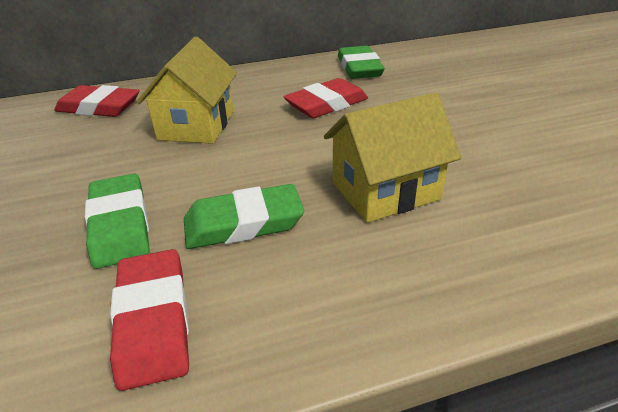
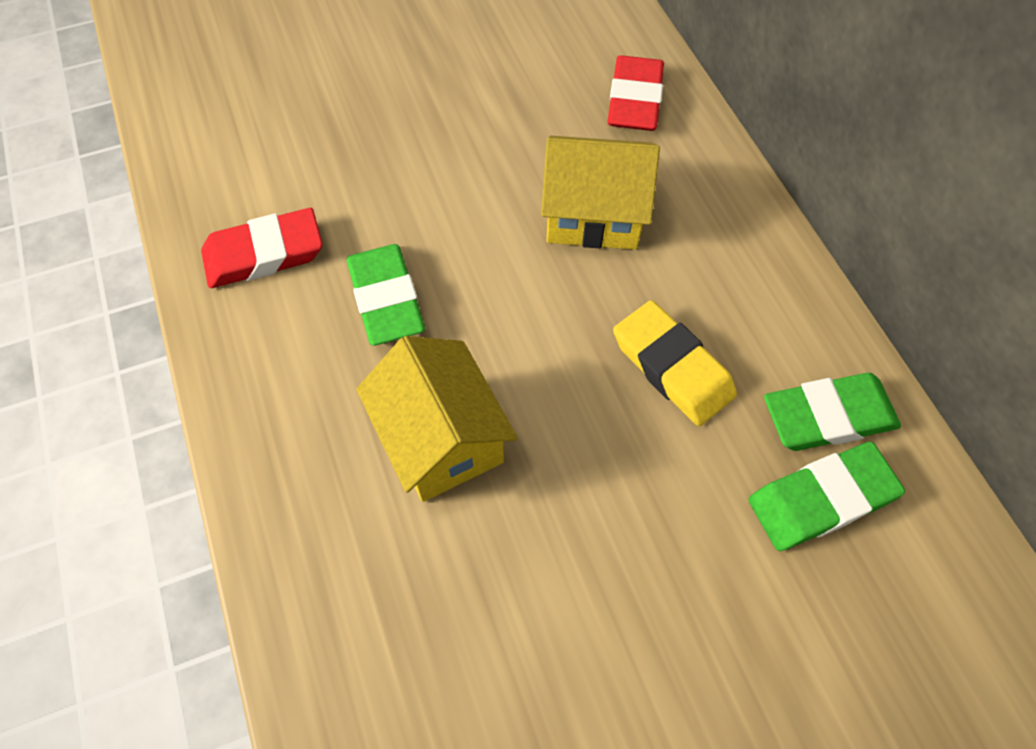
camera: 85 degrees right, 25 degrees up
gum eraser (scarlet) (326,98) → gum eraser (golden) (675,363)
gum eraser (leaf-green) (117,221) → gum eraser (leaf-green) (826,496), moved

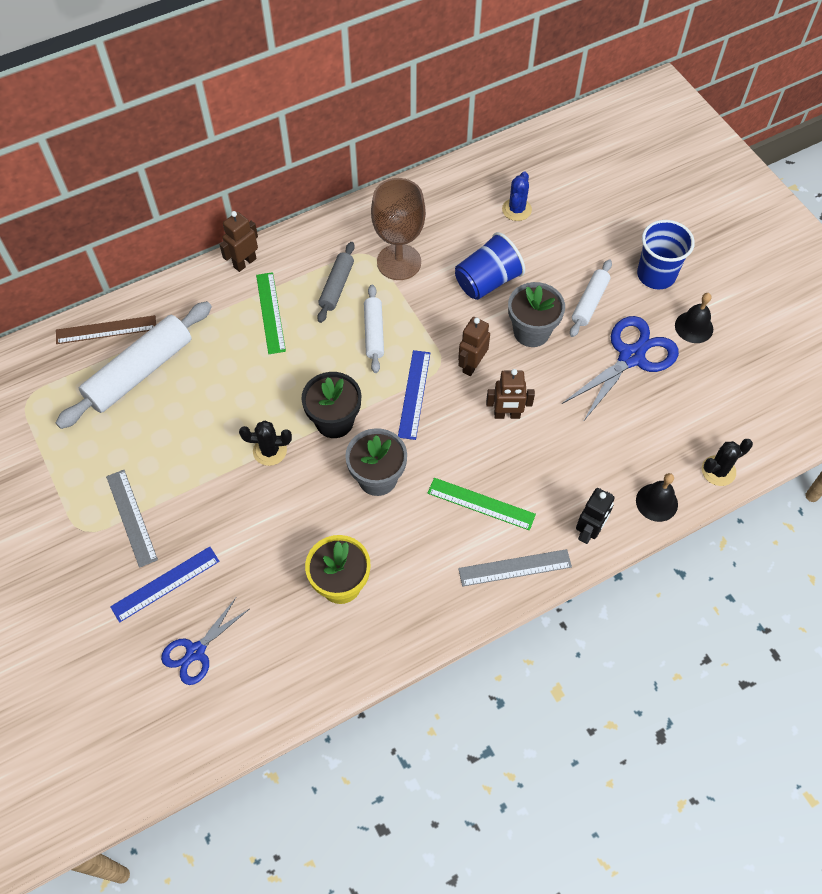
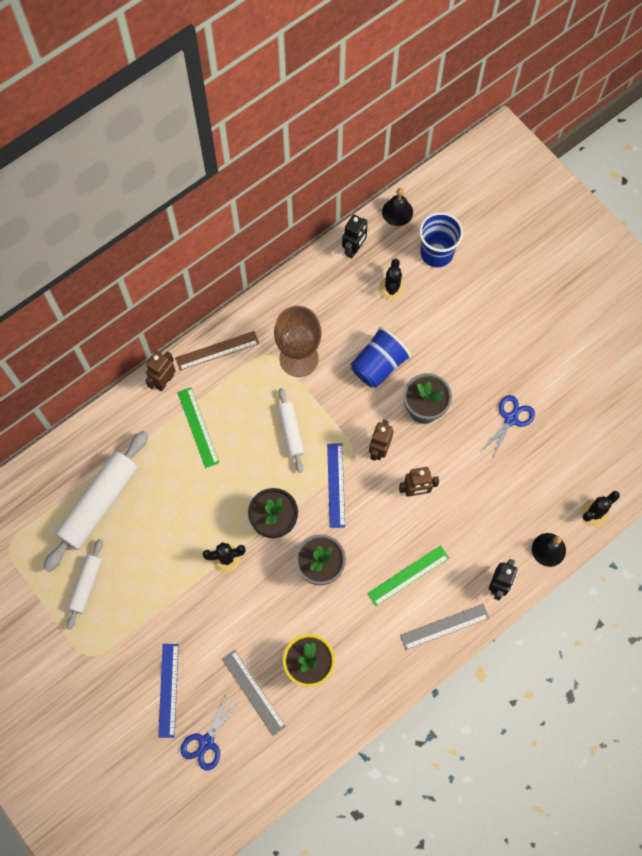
camera: 10 degrees left, 10 degrees up
cactus (cobalt) (517,196) → cactus (ebony) (392,279)
beaker (cobalt) (666,255) → beaker (cobalt) (441,239), moved
pastry roller (gray) (336,282) → -
pastry roller (pure white) (591,298) → pastry roller (pure white) (84,584), moved
school bell (ebony) (694,318) → school bell (ebony) (397,207), moved
measuring stick (russet) (106,329) → measuring stick (russet) (217,350), moved
shears (cobalt) (620,369) → shears (cobalt) (508,427), x0.62
measuring stick (gray) (132,519) → measuring stick (gray) (254,693), moved
measuring stick (leaf-green) (481,504) → measuring stick (leaf-green) (408,575), 45 degrees counterclockwise
measuring stick (cobalt) (165,585) → measuring stick (cobalt) (168,691), 45 degrees counterclockwise
- → robot figure (ebony) (355,236)

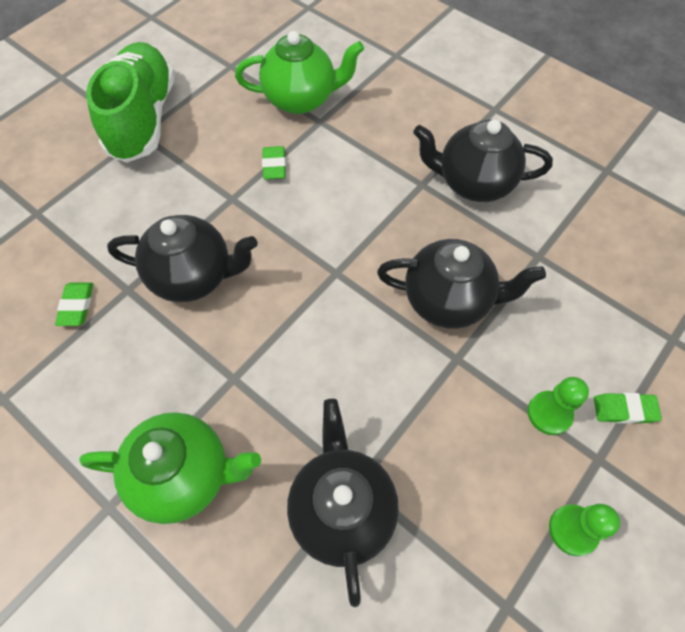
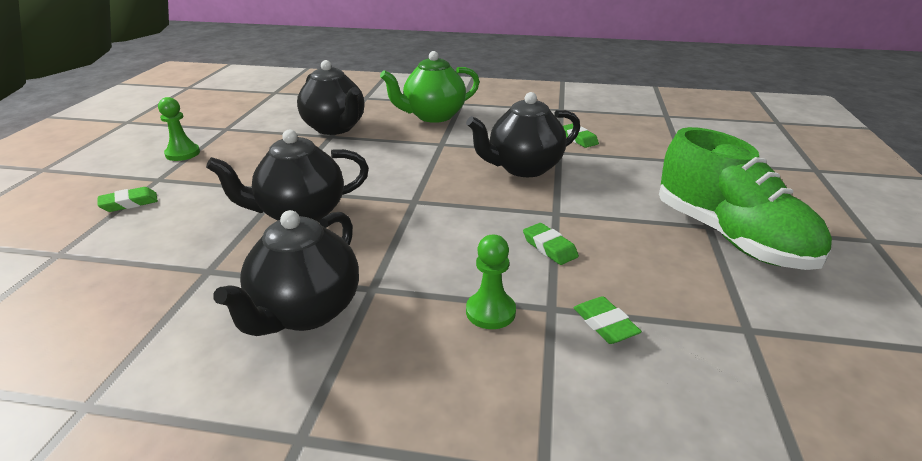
camera: 150 degrees right, 30 degrees down
teapot (leaf-green) (299,72) → gum eraser (leaf-green) (608,320)
teapot (ebony) (483,160) → teapot (ebony) (286,273), 135 degrees clockwise
game pawn (leaf-green) (558,406) → game pawn (leaf-green) (491,282), moved

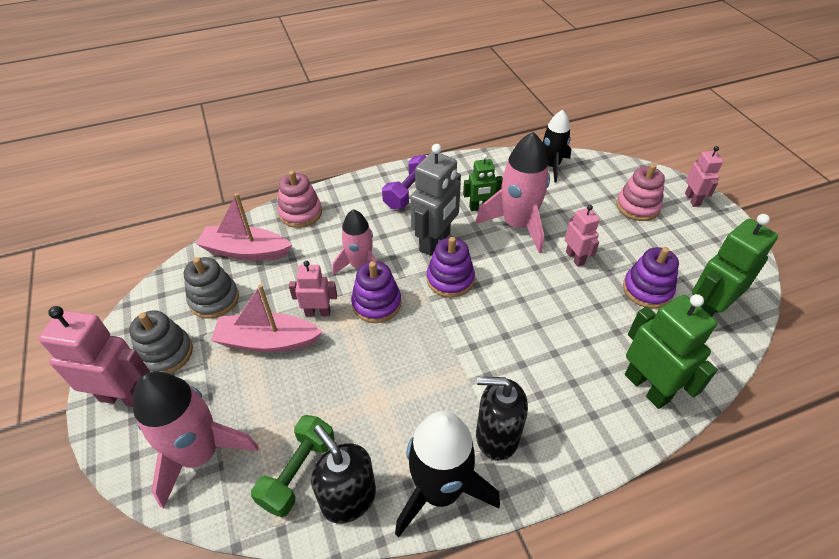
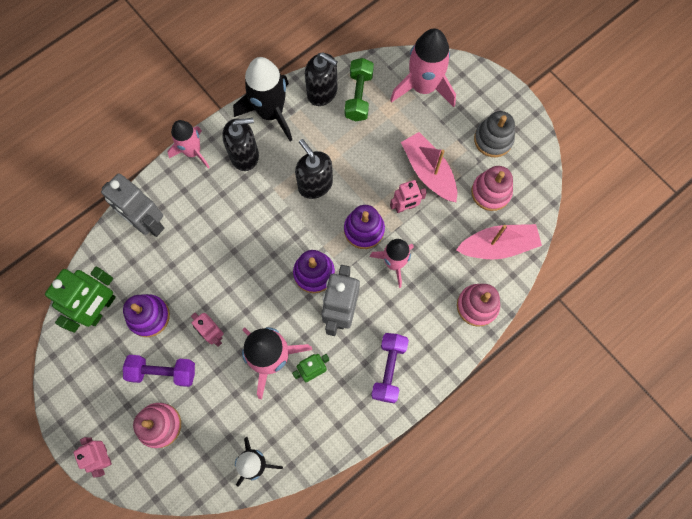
camera: 160 degrees right, 25 degrees up
ring stacker (gray) (211,288) → ring stacker (rose-pink) (492,188)
boat (rose-pink) (266,318) → boat (rose-pink) (429,167), 105 degrees counterclockwise
robot figure (leaf-green) (671,351) → robot figure (gray) (132,205)
robot figure (rose-pink) (94,356) → -
- → spaceship (rose-pink) (188,144)
- → pump bottle (ebony) (314,169)
- → dumbbell (royal purple) (159,371)

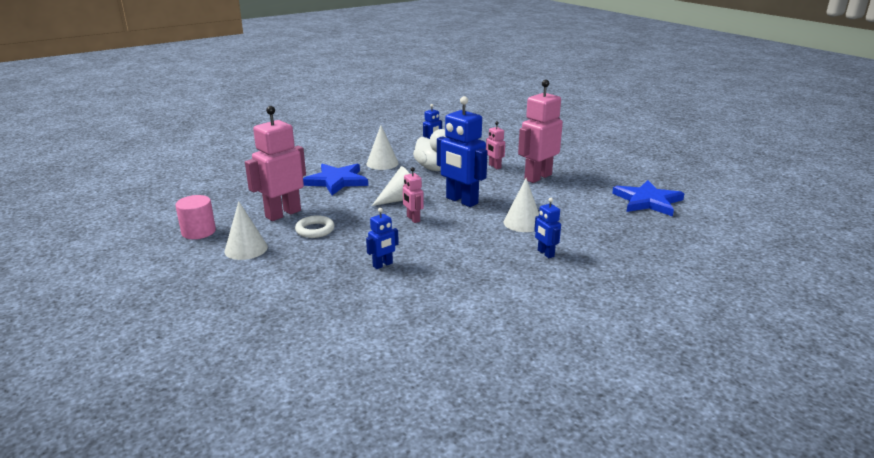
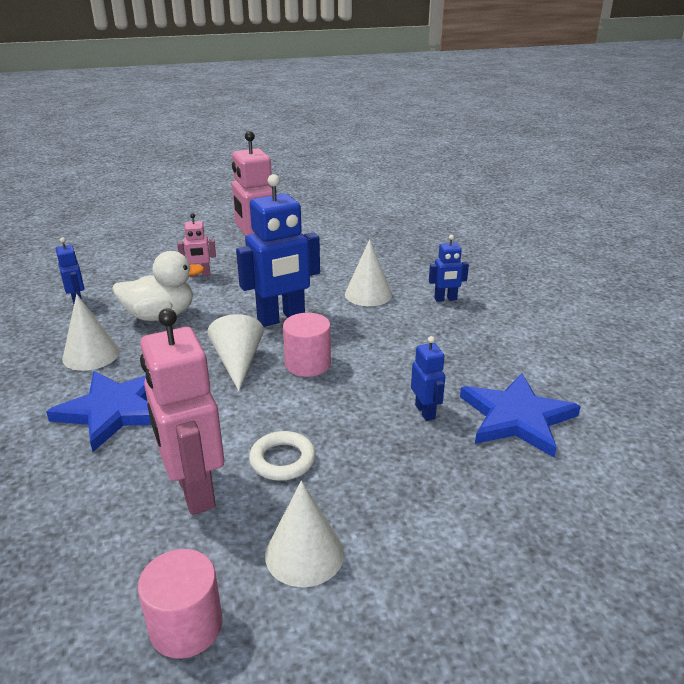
camera: 70 degrees left, 5 degrees up
robot figure (rose-pink) (413,195) → cylinder (rose-pink) (307,345)
star shape (cobalt) (648,198) → star shape (cobalt) (520,415), moved

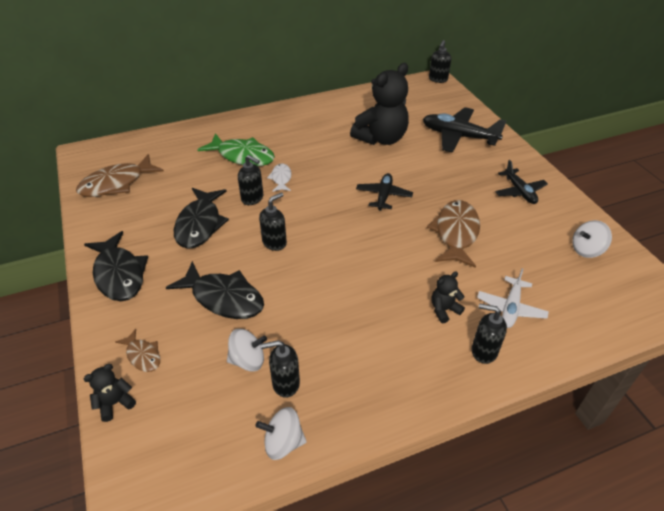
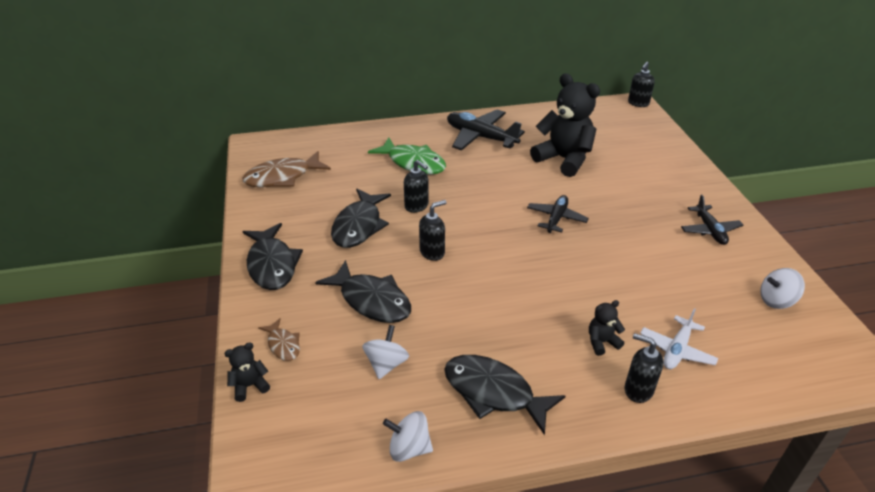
camera: 10 degrees right, 5 degrees down
stuffed bear (ebony) (379,104) → stuffed bear (ebony) (565,125), 105 degrees counterclockwise
aeroplane (ebony) (464,130) → aeroplane (ebony) (486,130), moved
fish (pure white) (279,177) → -
fish (russet) (453,234) → -
toy top (pure white) (247,350) → toy top (pure white) (385,352), 75 degrees counterclockwise
pump bottle (ebony) (280,369) → -
- → fish (ebony) (504,395)

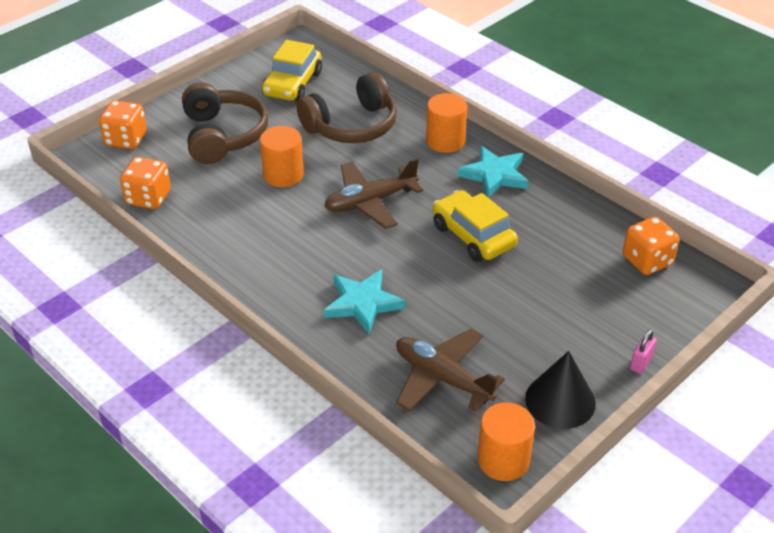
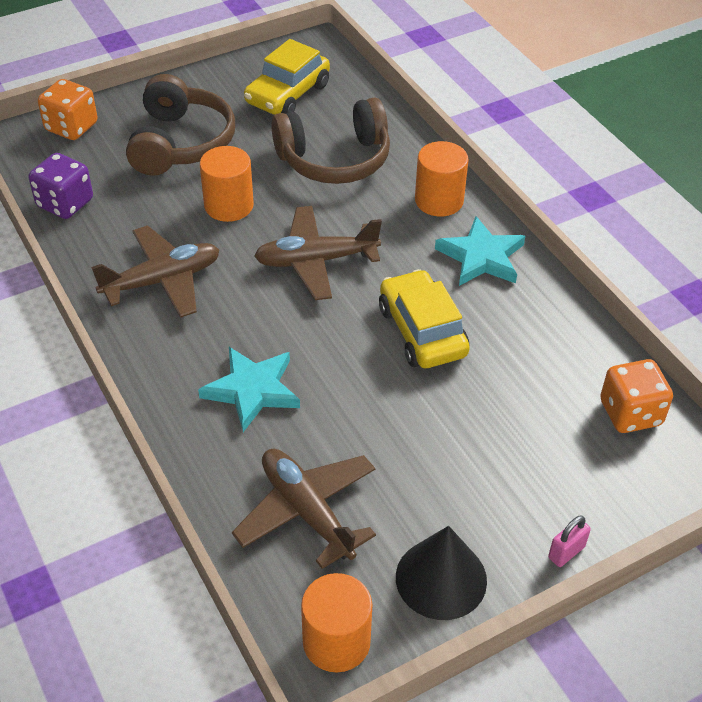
camera: 15 degrees right, 5 degrees up
die (bright orange) (145,183) → die (royal purple) (61,186)
- → aeroplane (russet) (155,272)

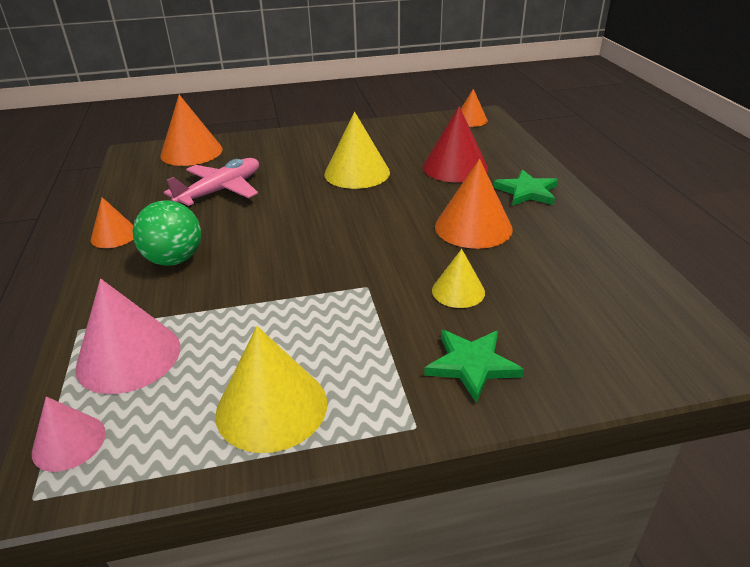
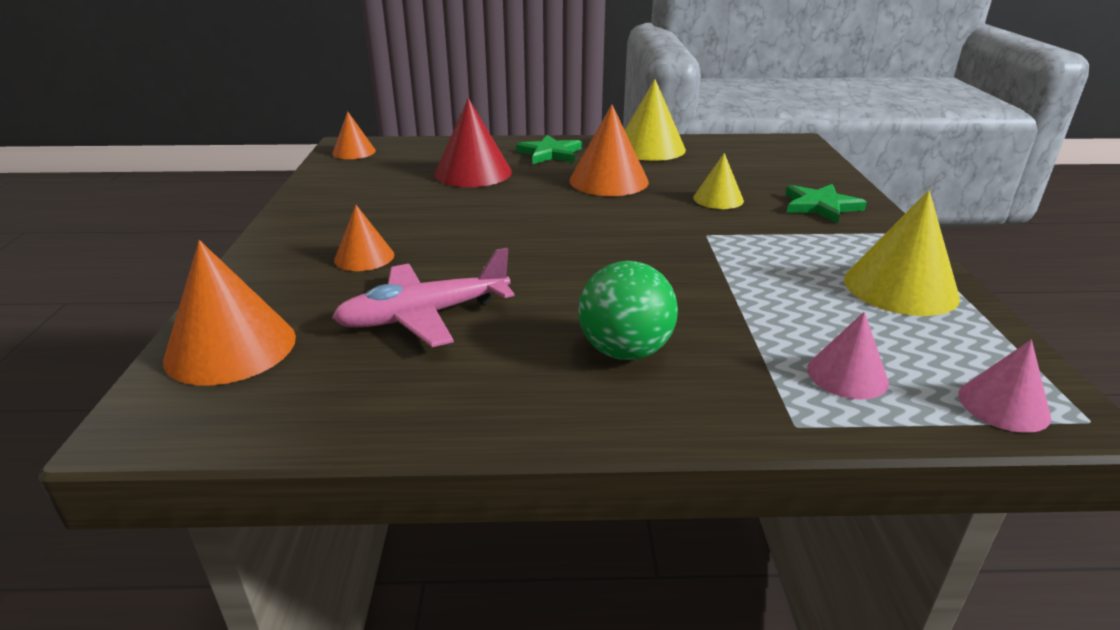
camera: 80 degrees left, 5 degrees down
cone shape (golden) (357,150) → cone shape (golden) (655,120), moved
aeroplane (rose-pink) (211,182) → aeroplane (rose-pink) (423,297), 75 degrees counterclockwise
cone shape (bright orange) (112,222) → cone shape (bright orange) (364,238), moved
cone shape (rose-pink) (127,336) → cone shape (rose-pink) (848,356), x0.59

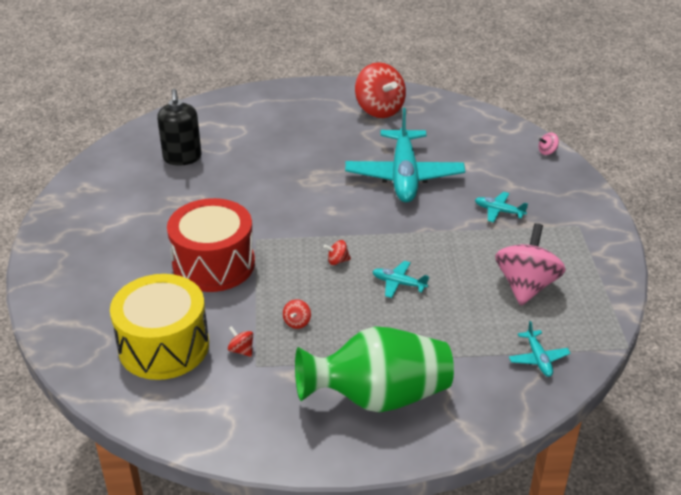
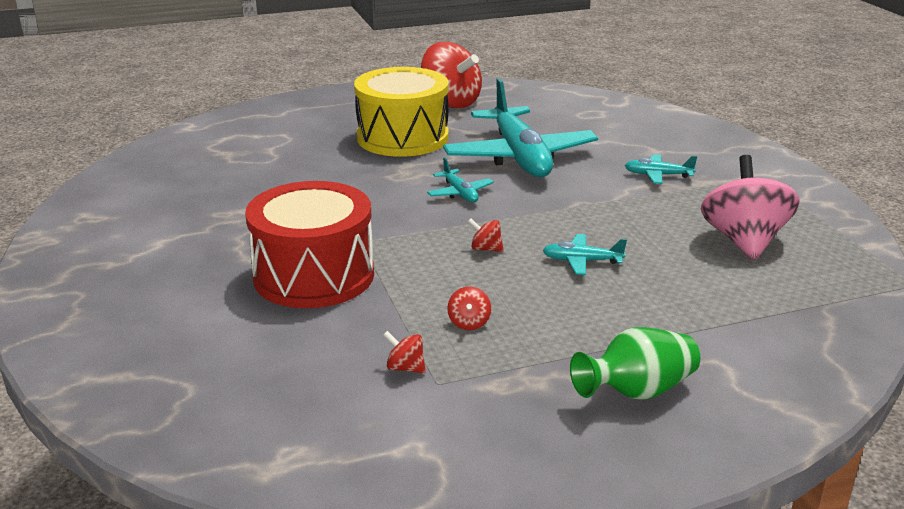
camera: 15 degrees left, 10 degrees down
pump bottle (ebony) (179,127) → -
toy top (rose-pink) (548,144) → -
toy top (scarlet) (337,252) → toy top (scarlet) (486,235), 45 degrees clockwise
drum (golden) (159,327) → drum (golden) (401,112), moved
aeroplane (teal) (540,349) → aeroplane (teal) (460,179), moved
tall vase (leaf-green) (374,369) → tall vase (leaf-green) (635,363), x0.57

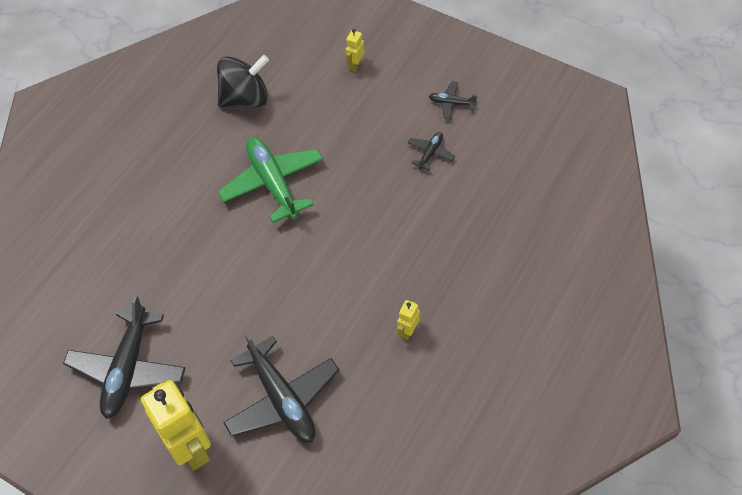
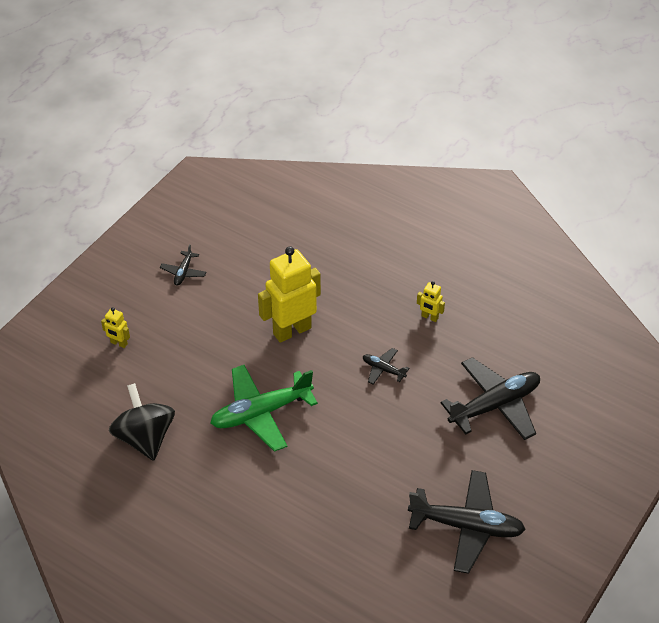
camera: 90 degrees left, 10 degrees down
aeroplane (ebony) (431,151) → aeroplane (ebony) (386,366), moved
robot figure (golden) (176,425) → robot figure (golden) (289,294), moved

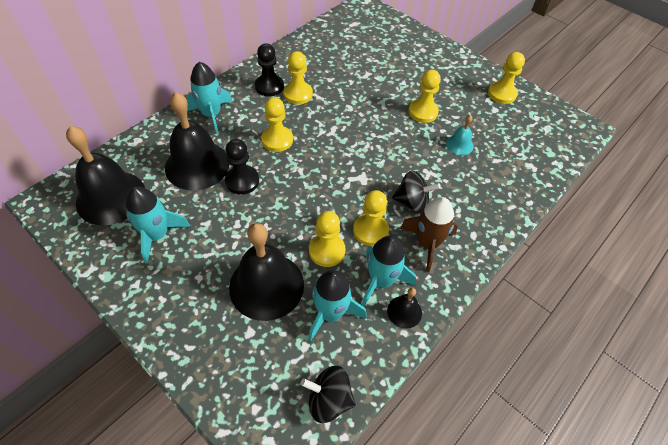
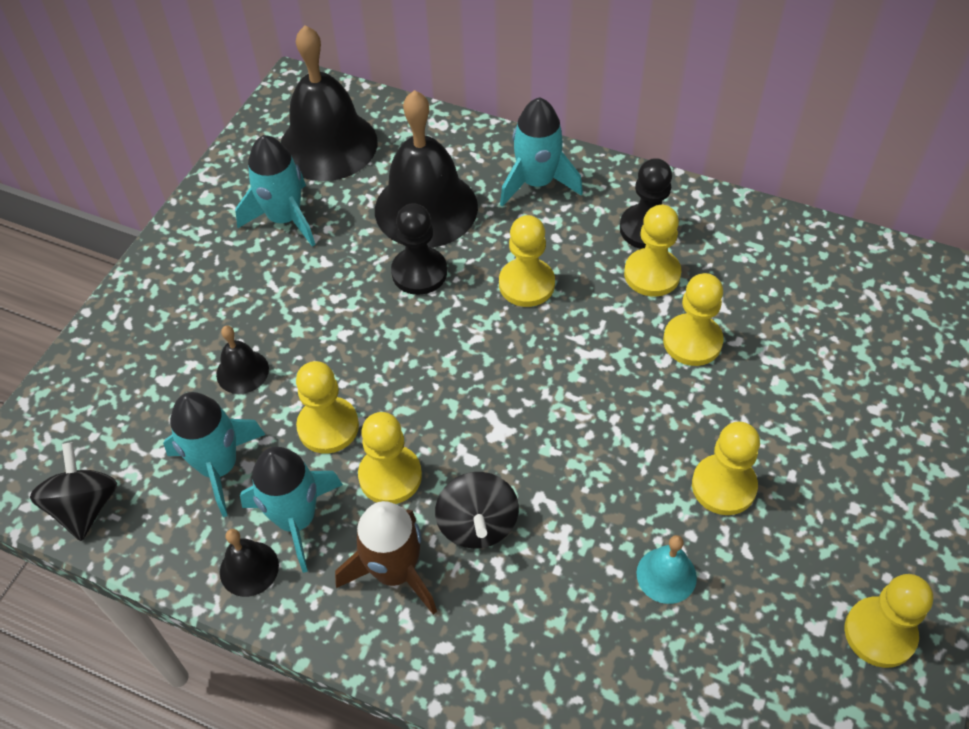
camera: 75 degrees right, 0 degrees up
school bell (ebony) (266,272) → school bell (ebony) (242,359), x0.46
- → game pawn (golden) (693,319)

